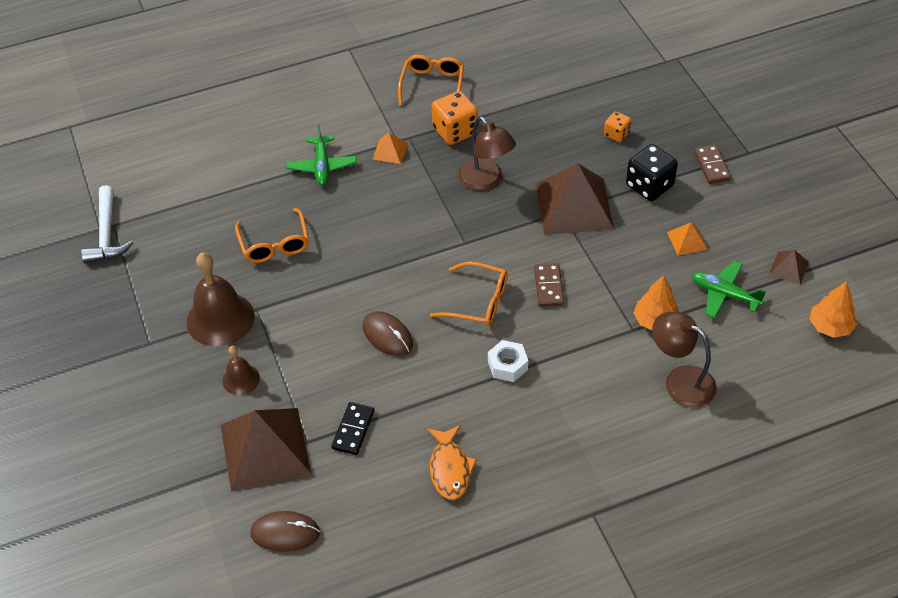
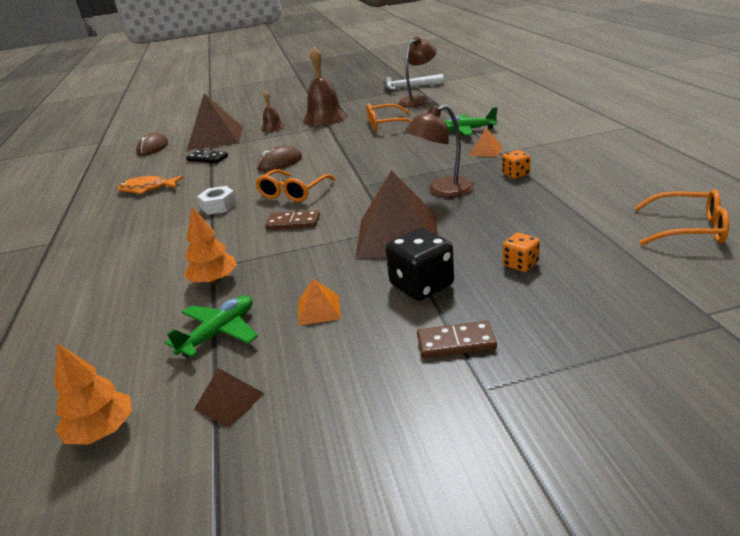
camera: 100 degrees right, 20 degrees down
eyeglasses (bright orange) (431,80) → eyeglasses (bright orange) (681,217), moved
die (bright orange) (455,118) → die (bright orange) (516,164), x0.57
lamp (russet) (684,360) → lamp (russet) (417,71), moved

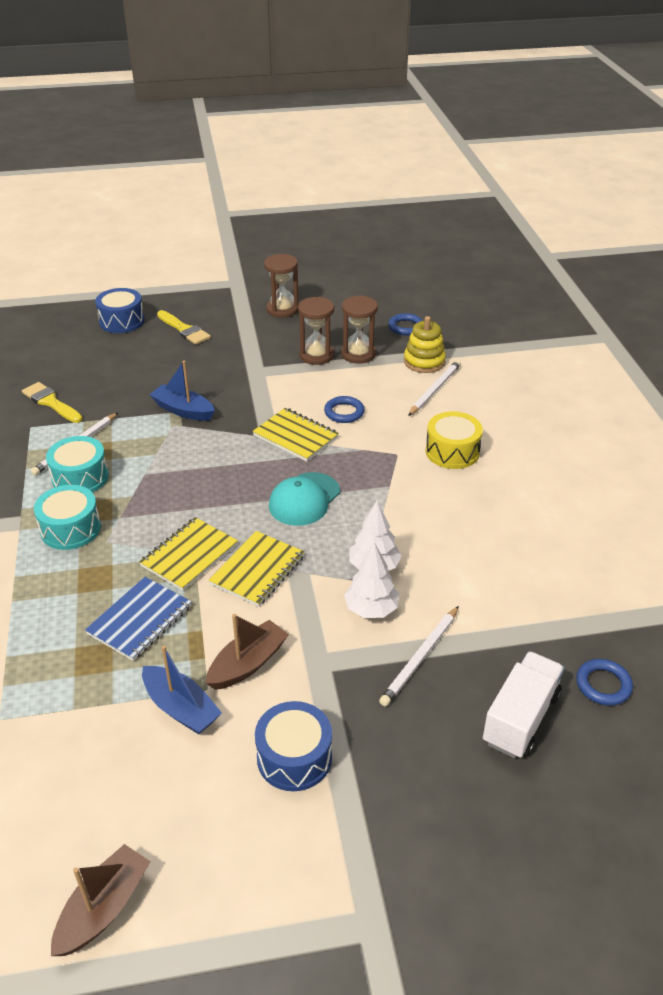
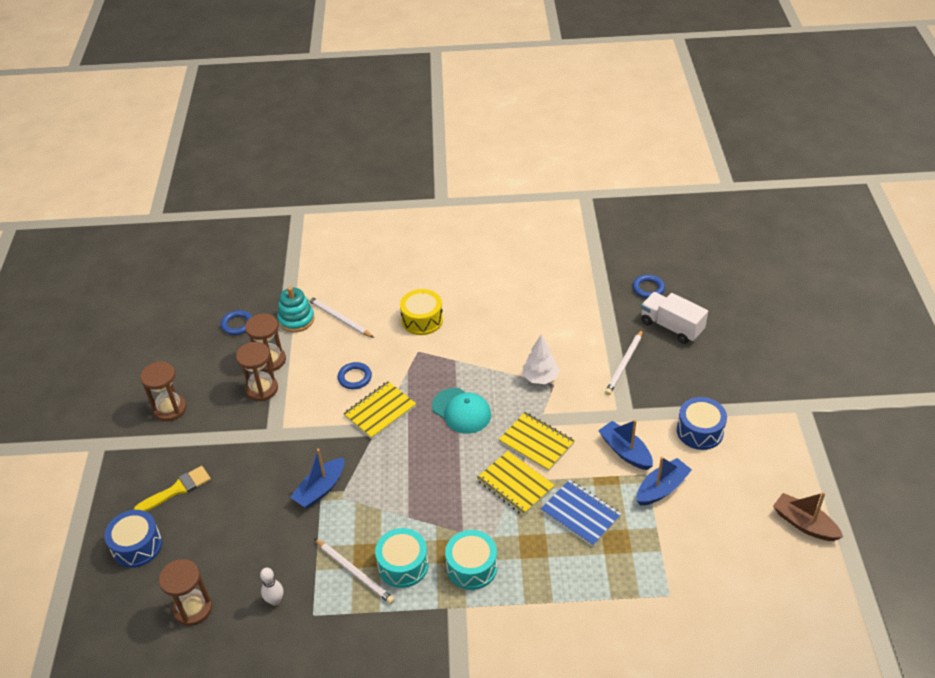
camera: 80 degrees left, 5 degrees up
ring stacker (golden) (425,344) → ring stacker (teal) (295,309)
paintbrush (golden) (52,402) → tenpin (pure white) (271,587)
tree (pure white) (371,580) → -
lead pencil (pure white) (419,656) → lead pencil (pure white) (624,362), 75 degrees clockwise
boat (russet) (247,652) → boat (cobalt) (625,445)
- → hourglass (russet) (185,592)

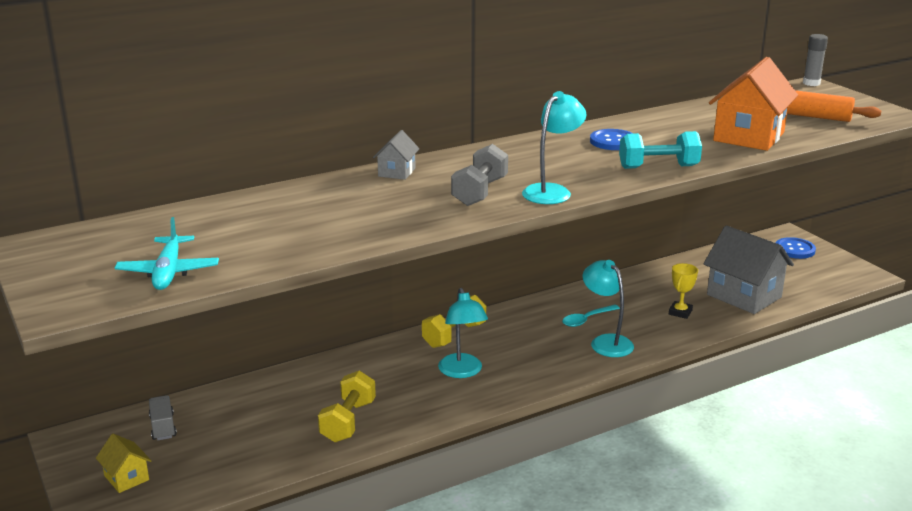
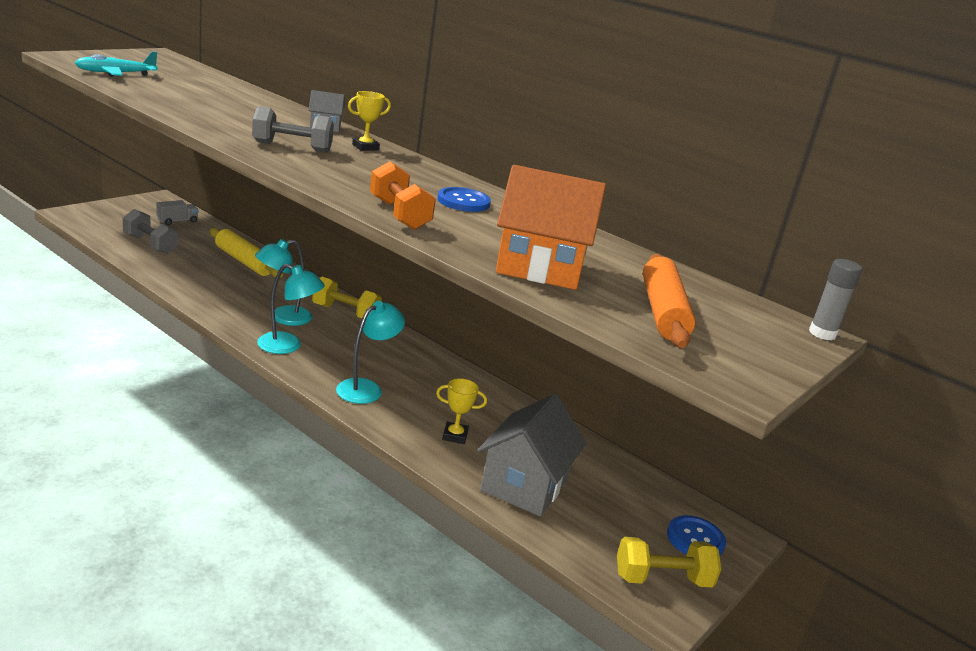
camera: 65 degrees right, 0 degrees up
lamp (teal) (554,147) → lamp (teal) (291,309), moved
dumbbell (teal) (660,150) → dumbbell (bright orange) (403,195)
tablespoon (teal) (591,316) → -
dumbbell (golden) (347,406) → dumbbell (golden) (669,562), moved
cottage (golden) (123,463) → -
- → prize cup (golden) (369,121)
- → dumbbell (gray) (150,231)
- → pastry roller (golden) (246,253)

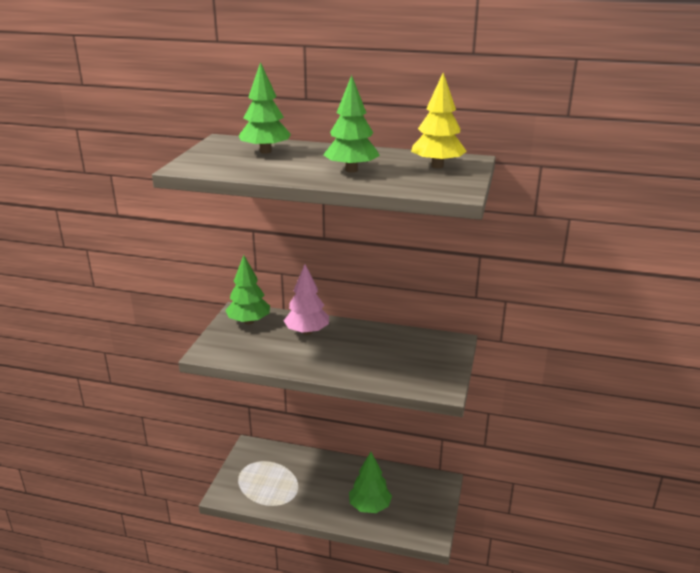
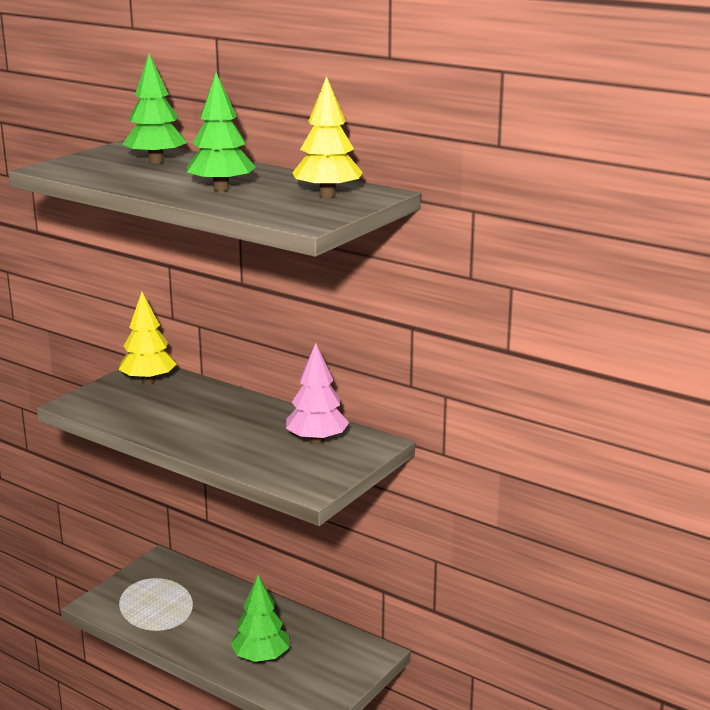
camera: 20 degrees right, 5 degrees down
tree (leaf-green) (247,289) → tree (golden) (147,338)
tree (rose-pink) (306,300) → tree (rose-pink) (317,393), moved

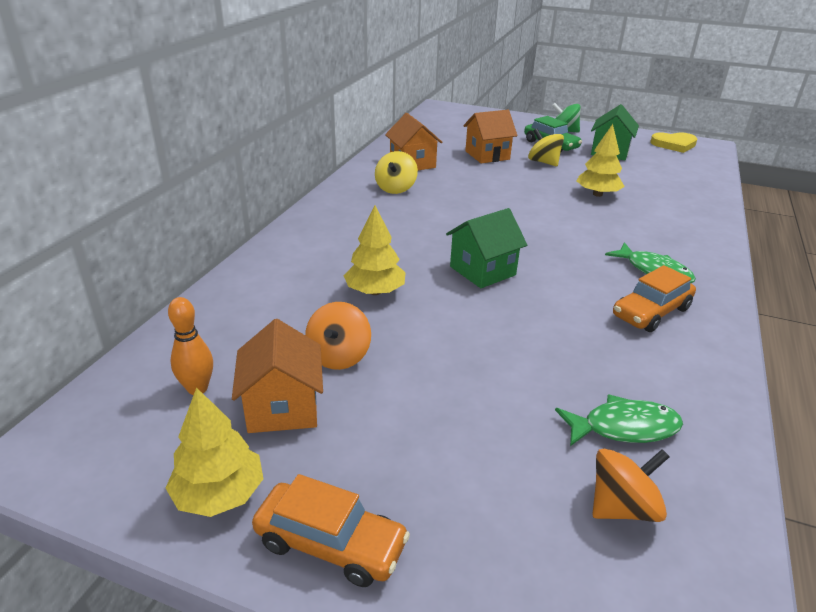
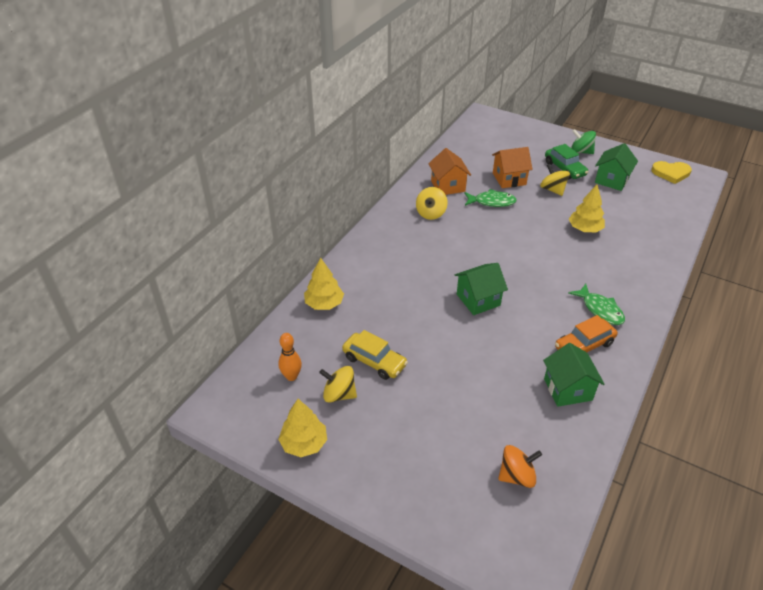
camera: 10 degrees right, 10 degrees up
tree (golden) (374,250) → tree (golden) (324,284), moved
toy top (bright orange) (338,336) → automobile (golden) (375,355)
cottage (bright orange) (277,376) → toy top (golden) (338,384)
fish (leaf-green) (619,420) → fish (leaf-green) (490,198), moved
automobile (bright orange) (331,530) → -
- → cottage (leaf-green) (574,375)

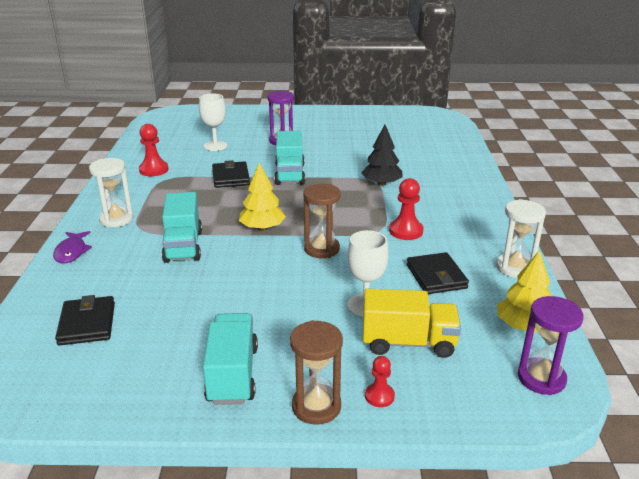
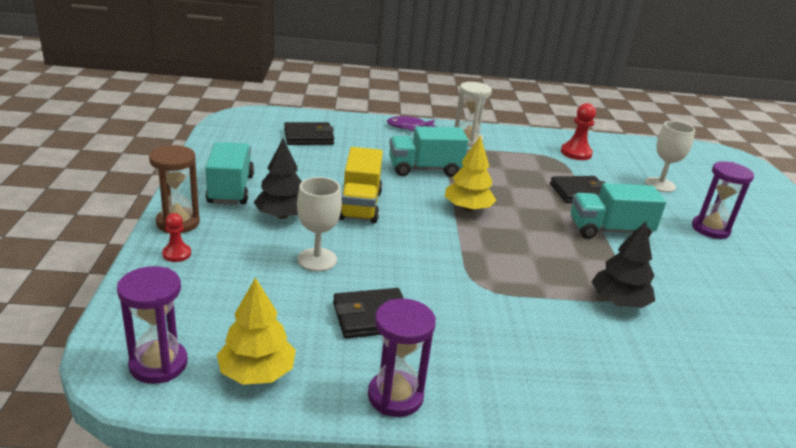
camera: 85 degrees right, 0 degrees up
game pawn (scarlet) (406,209) → -
hourglass (russet) (322,221) → -
hourglass (pure white) (521,238) → hourglass (royal purple) (402,358)
toy truck (golden) (412,323) → toy truck (golden) (361,185), moved
toy truck (teal) (230,359) → toy truck (teal) (229,173), 90 degrees counterclockwise
- → tree (ebony) (278,178)

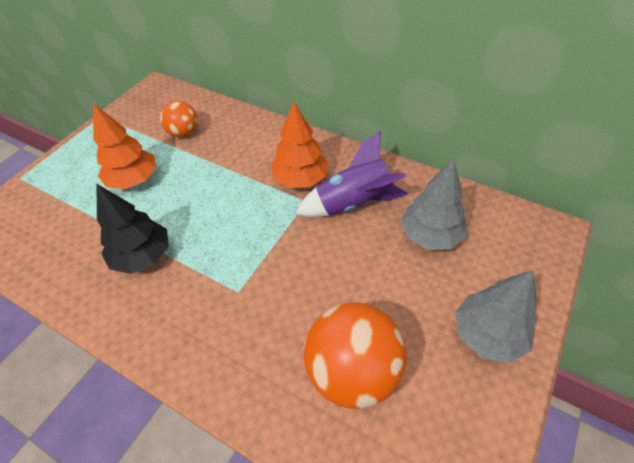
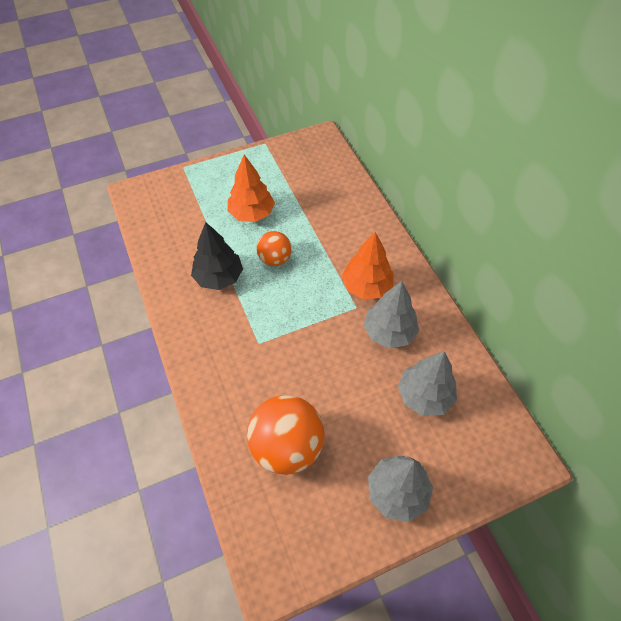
camera: 35 degrees right, 5 degrees up
ball (bright orange) (179,119) → ball (bright orange) (274,248), moved
spaceship (royal purple) (352,174) → tree (gray) (391,315)

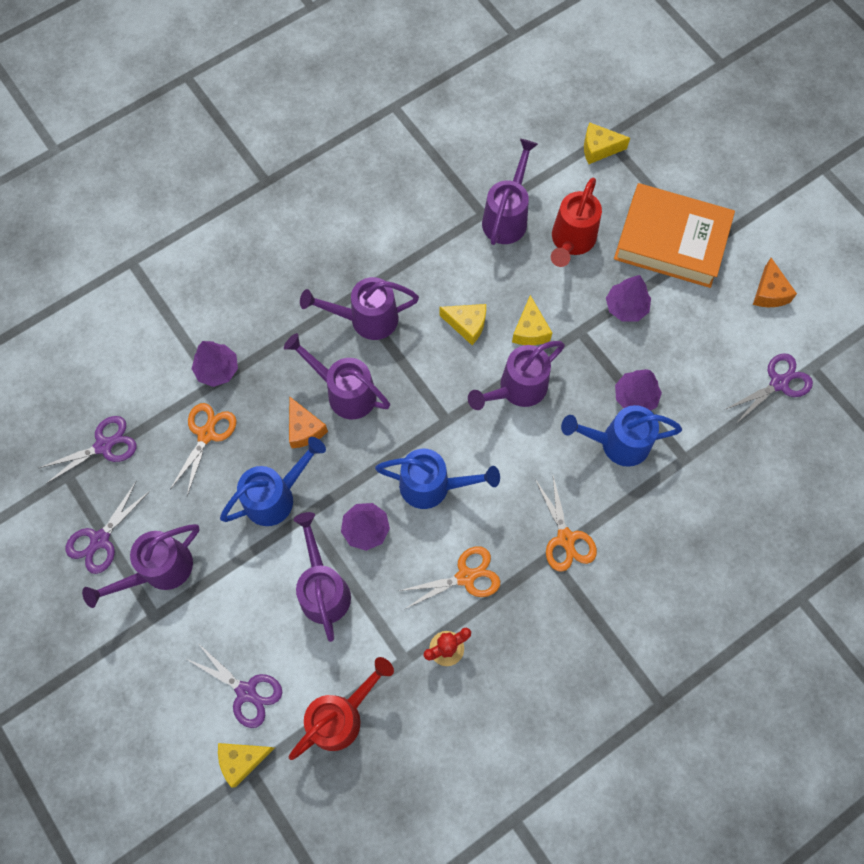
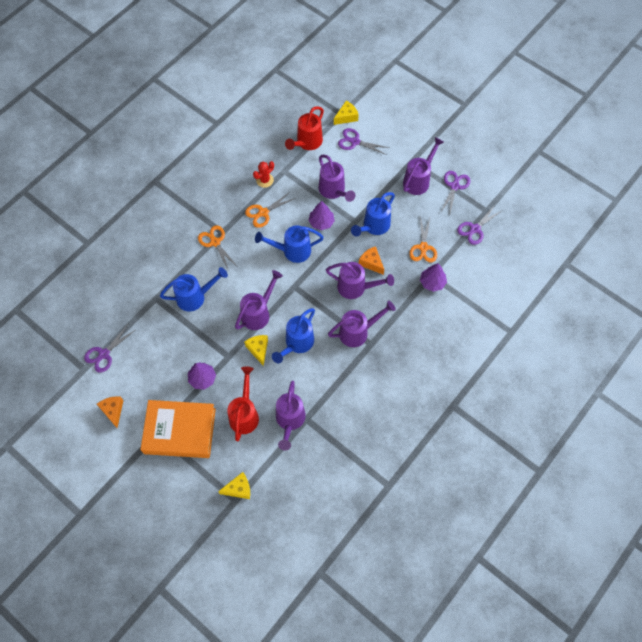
camera: 165 degrees right, 5 degrees down
cheese wedge (golden) (462,324) → watering pot (cobalt) (293,335)
tree (royal purple) (638,390) → -

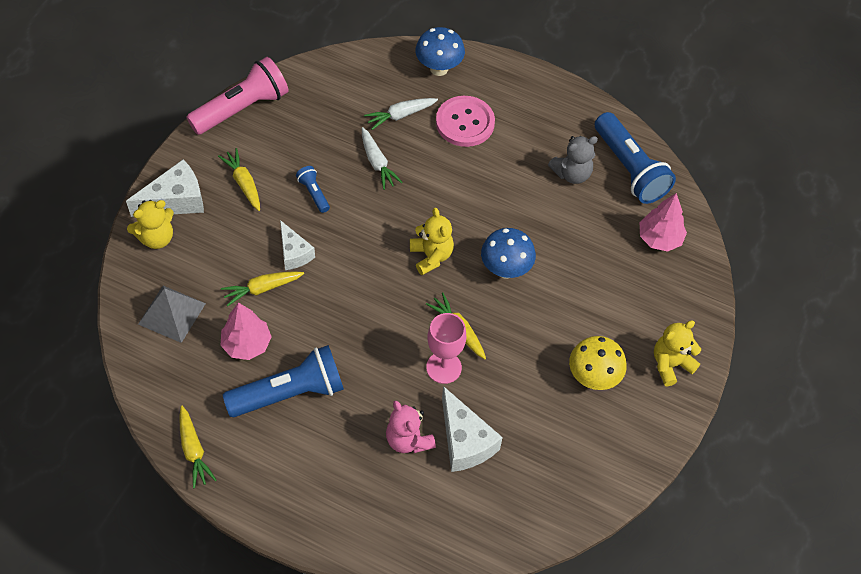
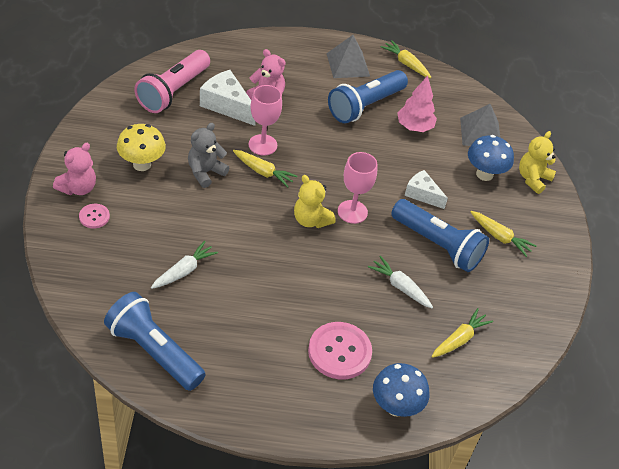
camera: 155 degrees right, 10 degrees down
pocket torch (rose-pink) (238,96) → pocket torch (rose-pink) (172,81), moved
toy carrot (pure white) (401,114) → toy carrot (pure white) (184,265), moved
stuffed bear (gray) (573,160) → stuffed bear (gray) (208,155), moved
cheese wedge (pure white) (165,188) → -
pocket torch (cobalt) (313,189) → pocket torch (cobalt) (440,235), x2.16
tree (rose-pink) (663,222) → -
fungus (cobalt) (508,253) → fungus (cobalt) (491,158), moved
toy carrot (golden) (262,288) → toy carrot (golden) (462,333), moved
stuffed bear (golden) (677,353) → stuffed bear (rose-pink) (74,169)
- → pyramid shape (gray) (348,56)
- → goblet (rose-pink) (358,188)
- → shirt button (rose-pink) (94,216)

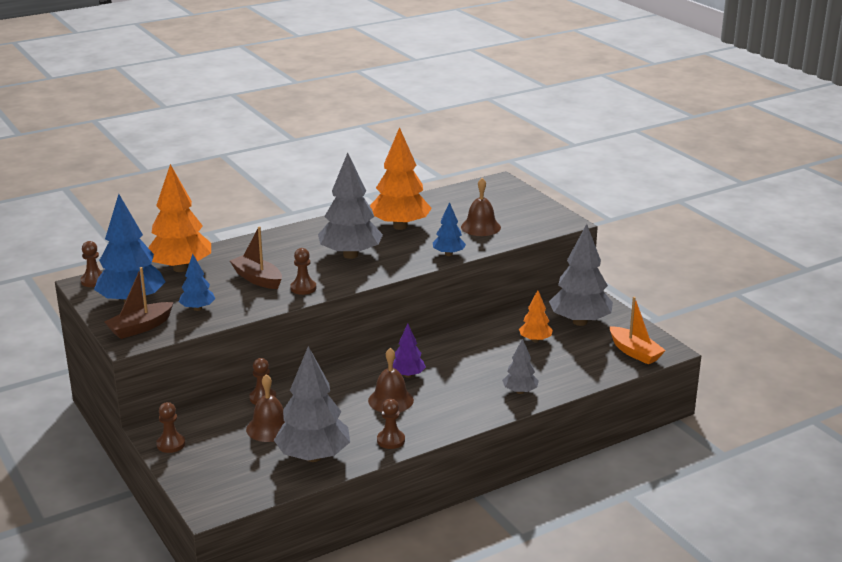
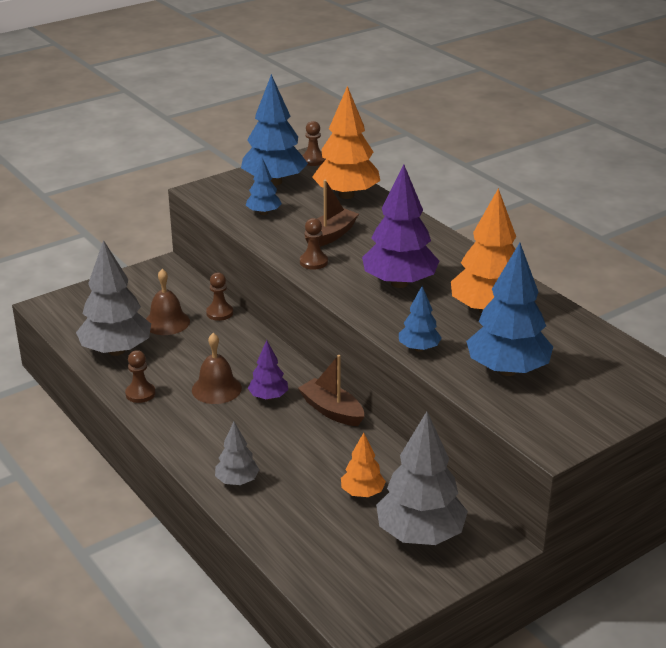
camera: 85 degrees right, 5 degrees up
tree (gray) (350,206) → tree (royal purple) (400,226)
school bell (russet) (481,207) → tree (cobalt) (509,309)
boat (russet) (139,303) → boat (russet) (331,390), moved
boat (bright orange) (638,331) → -
game pawn (russet) (170,427) → -

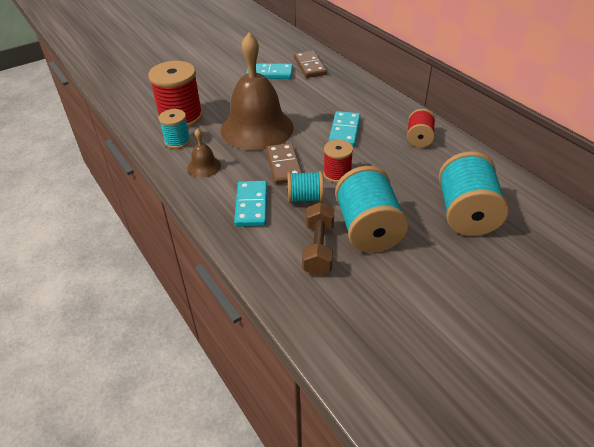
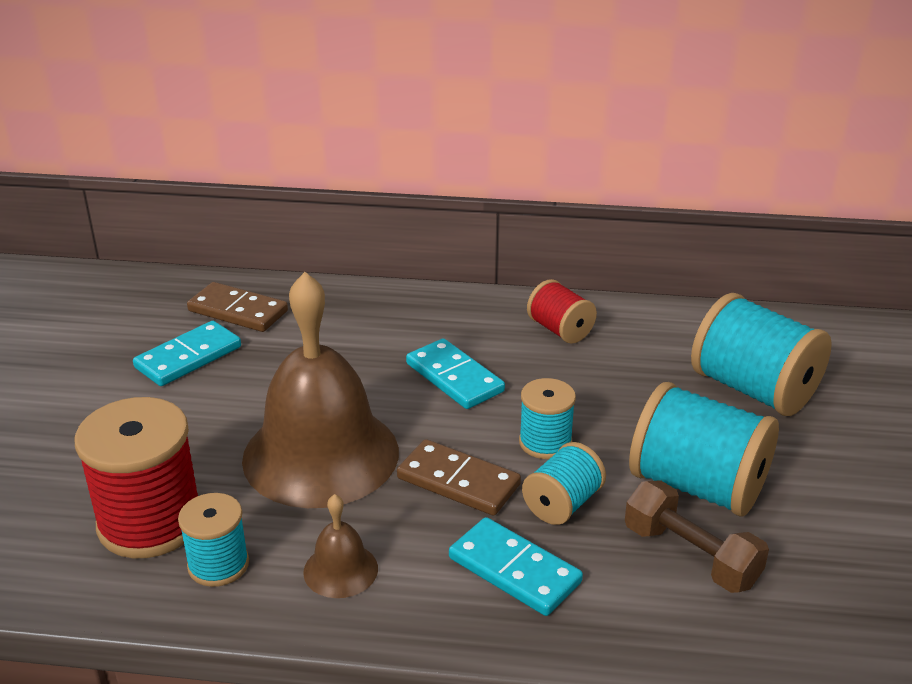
camera: 50 degrees left, 10 degrees down
reel of thread (scarlet) (338,161) → reel of thread (teal) (547,418)

